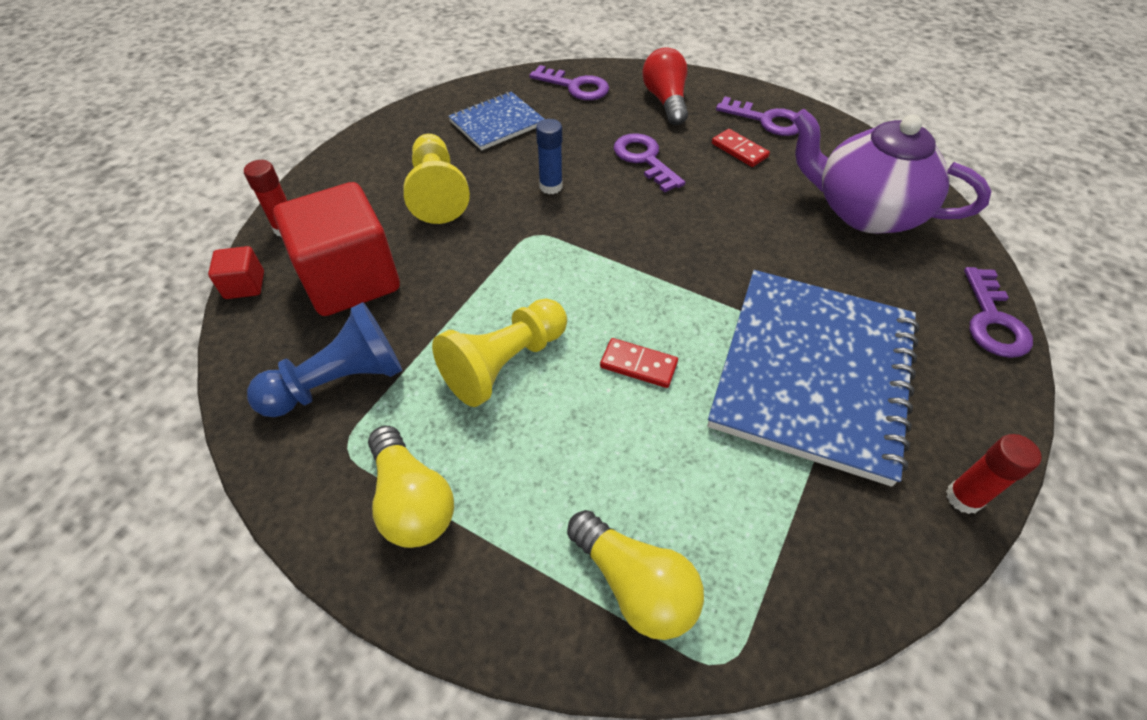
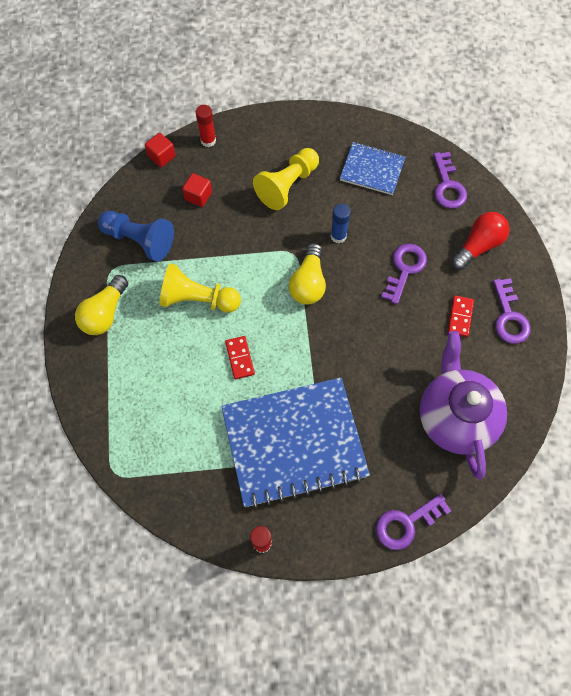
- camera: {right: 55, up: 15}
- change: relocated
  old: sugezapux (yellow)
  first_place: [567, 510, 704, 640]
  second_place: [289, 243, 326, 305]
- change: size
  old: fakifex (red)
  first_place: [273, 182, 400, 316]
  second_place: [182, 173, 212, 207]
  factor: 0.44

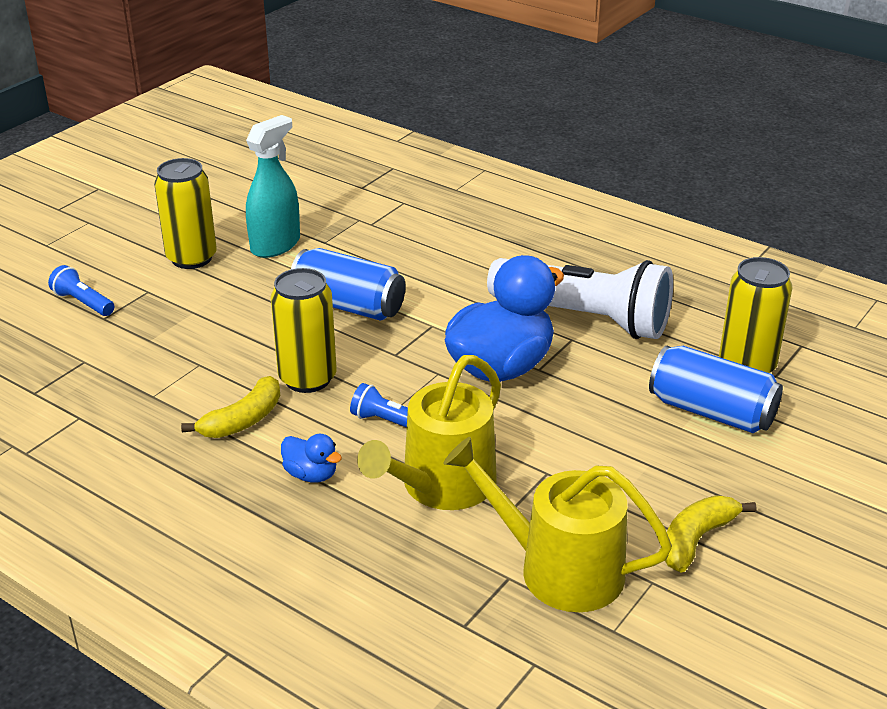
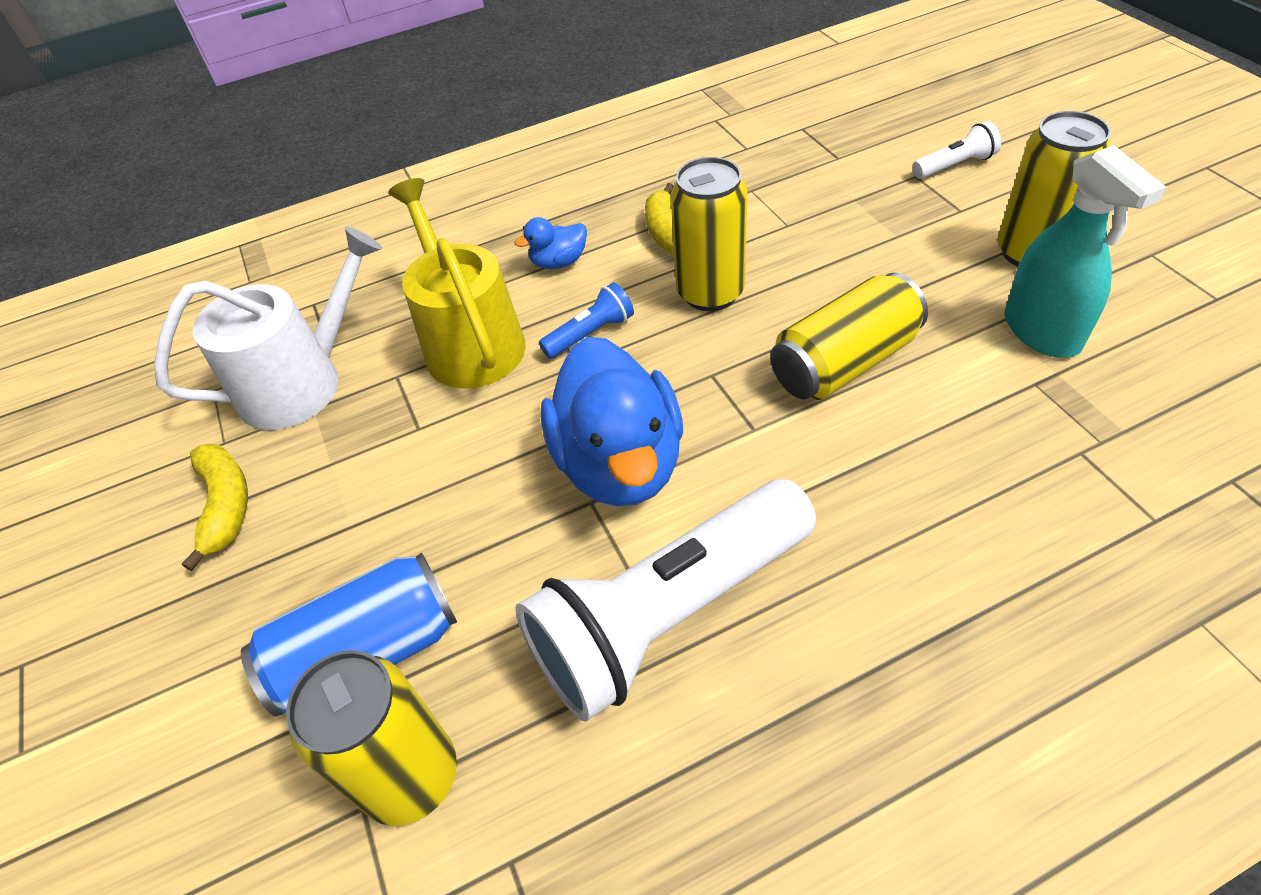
- camera: {right: 125, up: 15}
- change: colour
  old: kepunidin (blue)
  new: kepunidin (white)
  first_place: [48, 265, 114, 316]
  second_place: [912, 121, 1001, 179]
- change: colour
  old: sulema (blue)
  new: sulema (yellow)
  first_place: [291, 248, 406, 321]
  second_place: [770, 273, 928, 400]
- change: colour
  old: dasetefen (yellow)
  new: dasetefen (white)
  first_place: [444, 437, 672, 612]
  second_place: [154, 226, 382, 430]

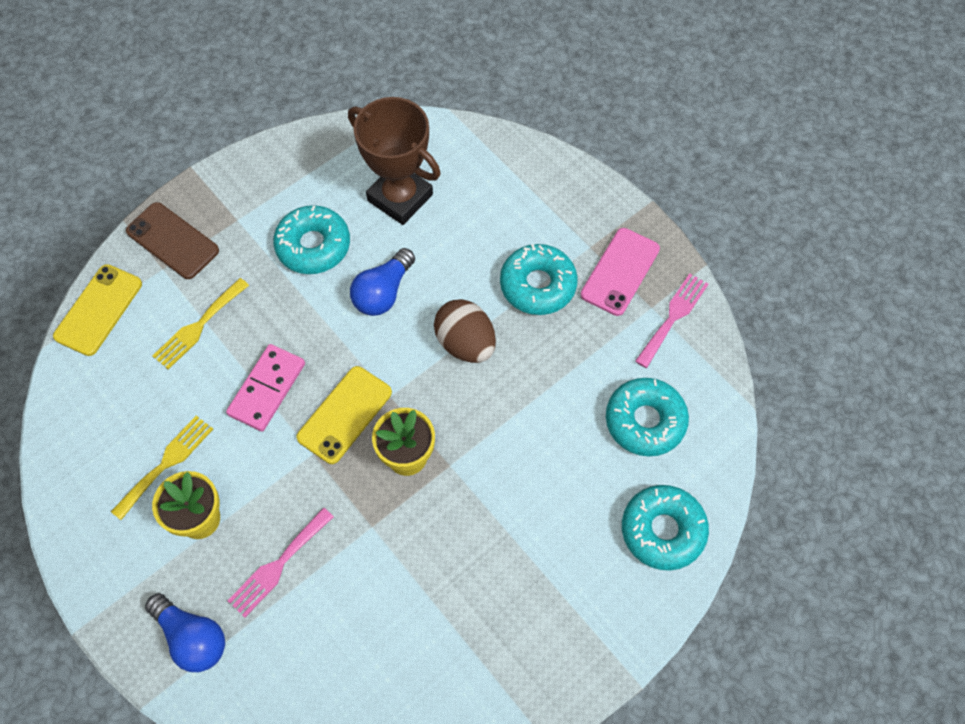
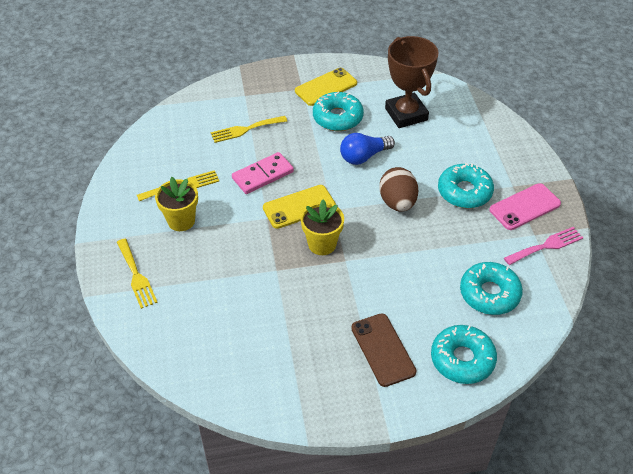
- camera: {right: 30, up: -15}
- change: missing
  old: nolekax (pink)
  first_place: [228, 508, 334, 617]
- change: relocated
  old: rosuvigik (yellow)
  first_place: [53, 264, 142, 356]
  second_place: [295, 68, 357, 106]
- change: relocated
  old: rosuvigik (brown)
  first_place: [126, 202, 219, 279]
  second_place: [351, 313, 417, 387]
- change: exchanged
  old: sugezapux (blue)
  new: nolekax (yellow)
  first_place: [145, 593, 225, 672]
  second_place: [117, 239, 158, 309]

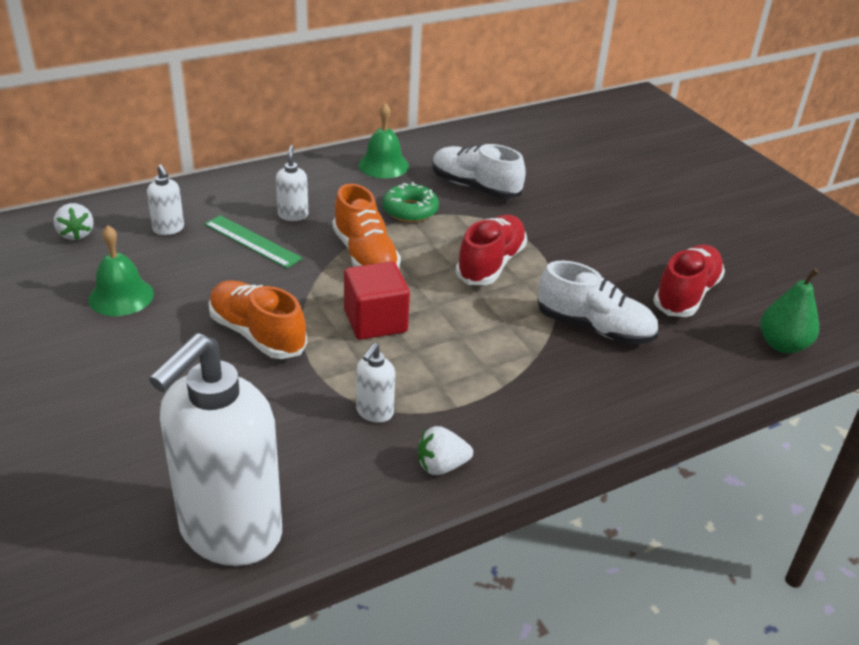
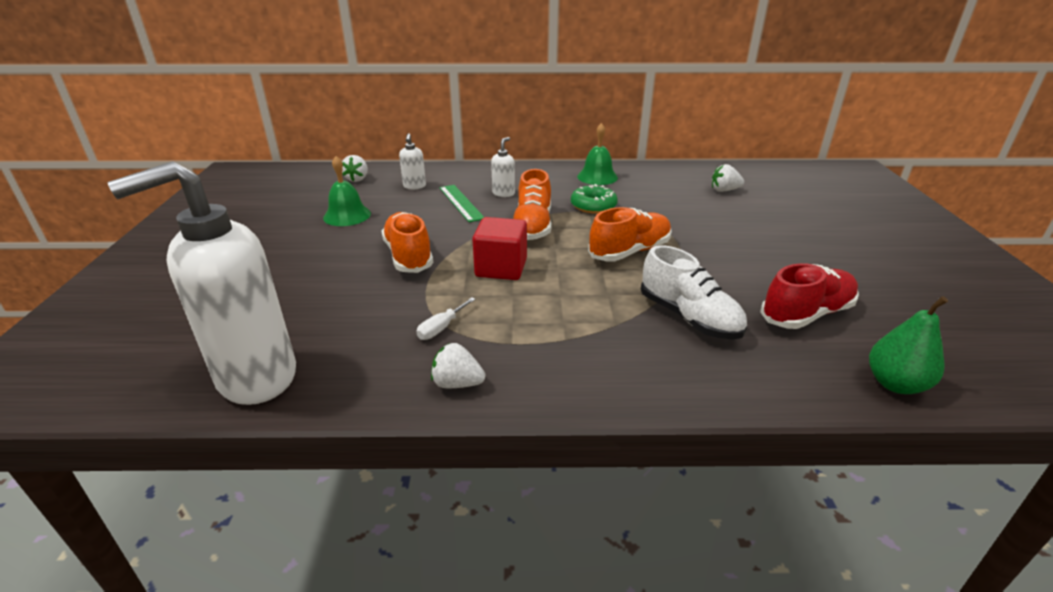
- camera: {right: 30, up: -5}
- change: missing
  old: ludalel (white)
  first_place: [432, 144, 526, 199]
- change: appeared
  new: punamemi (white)
  second_place: [712, 164, 744, 192]
- change: exchanged
  old: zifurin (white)
  new: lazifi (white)
  first_place: [356, 343, 395, 423]
  second_place: [416, 297, 476, 340]
- change: colour
  old: ludalel (red)
  new: ludalel (orange)
  first_place: [456, 214, 527, 285]
  second_place: [588, 207, 671, 261]

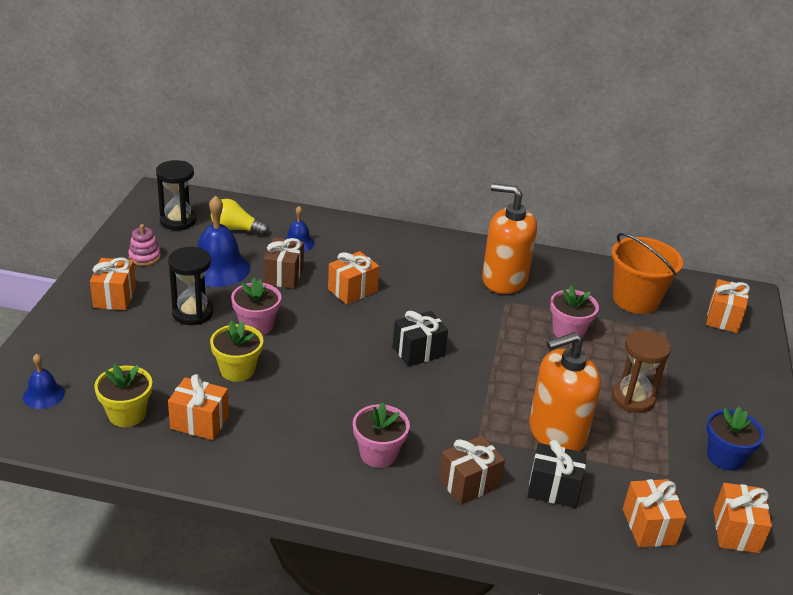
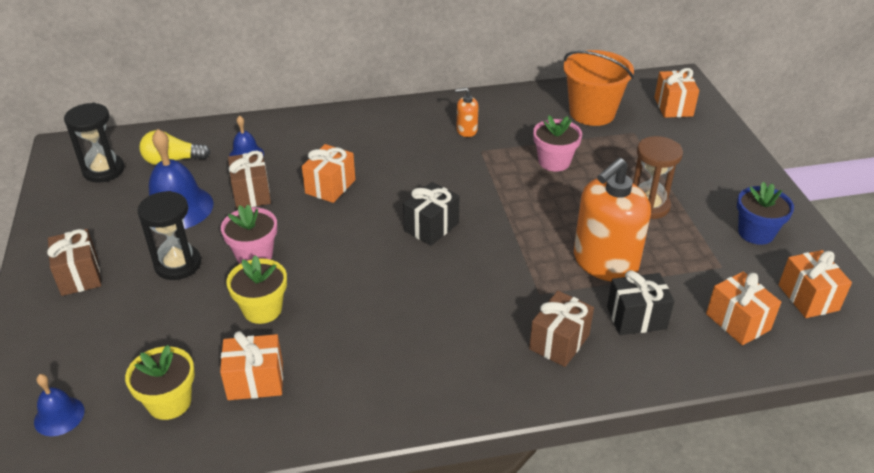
- camera: {right: -20, up: 5}
- change: missing
  old: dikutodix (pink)
  first_place: [128, 224, 161, 266]
- change: missing
  old: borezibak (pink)
  first_place: [353, 402, 410, 468]
- change: colour
  old: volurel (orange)
  new: volurel (brown)
  first_place: [90, 257, 136, 310]
  second_place: [47, 229, 101, 296]
- change: size
  old: zifurin (orange)
  first_place: [482, 183, 537, 294]
  second_place: [455, 87, 478, 137]
  factor: 0.46

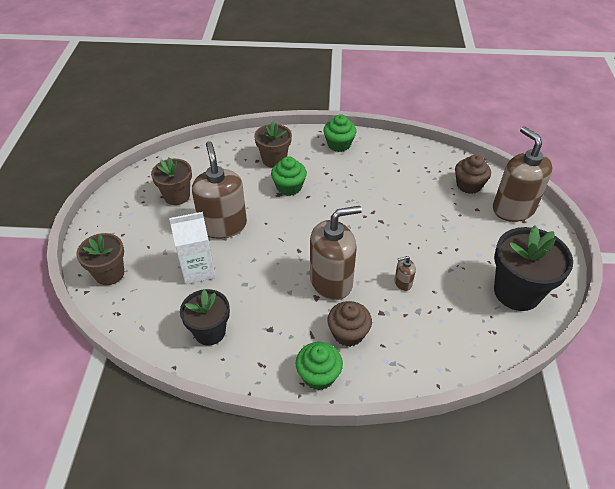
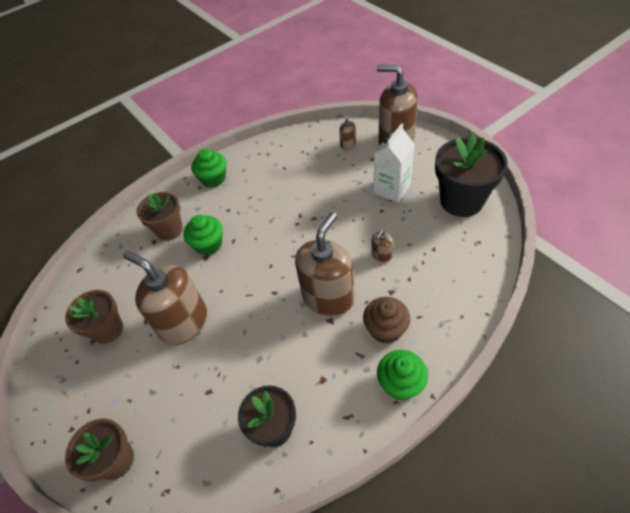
- camera: {right: -35, up: 5}
- change: relocated
  old: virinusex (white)
  first_place: [169, 212, 216, 284]
  second_place: [374, 123, 415, 203]
- change: exchanged
  old: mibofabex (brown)
  new: zifurin (brown)
  first_place: [455, 155, 491, 194]
  second_place: [339, 114, 356, 150]

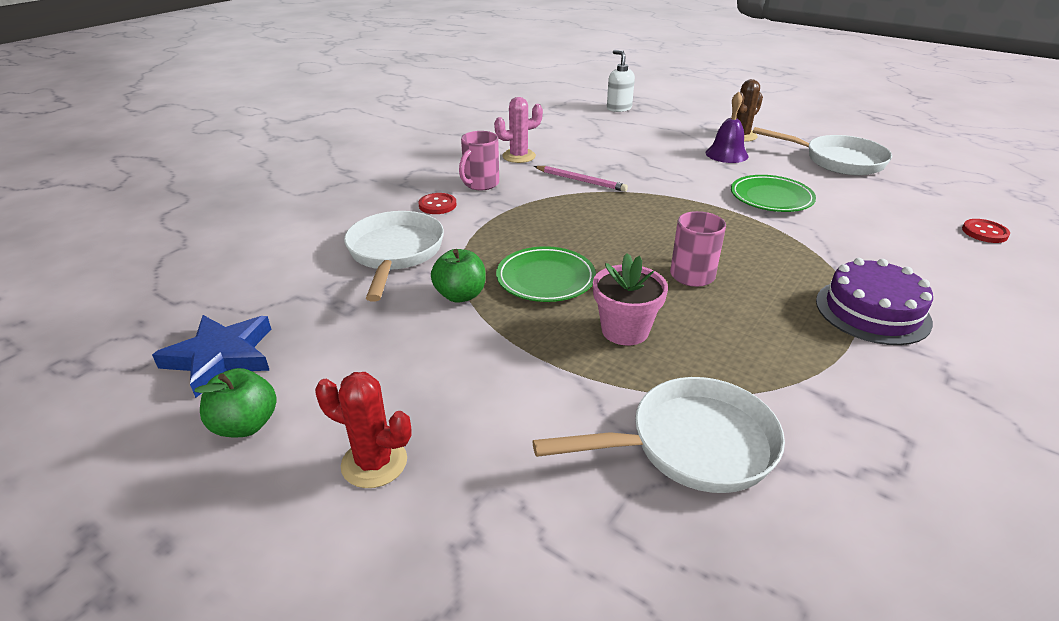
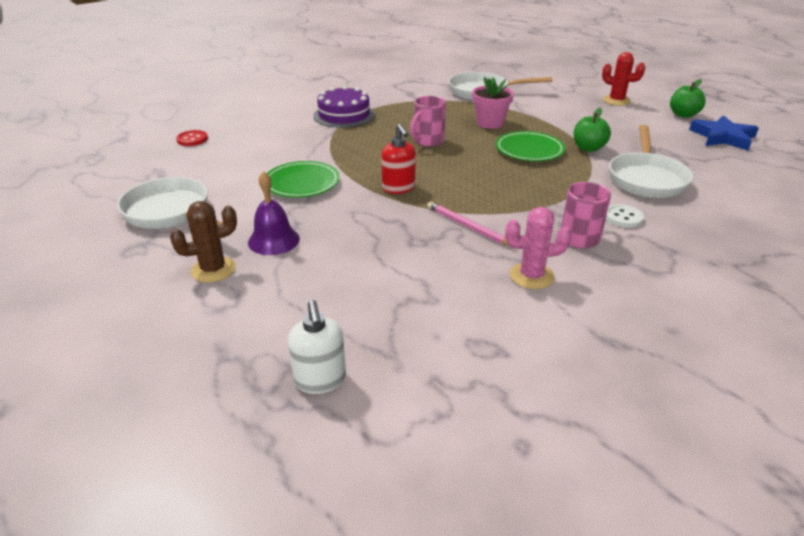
- camera: {right: -165, up: 0}
- change: appeared
  new: zifurin (red)
  second_place: [381, 124, 416, 194]
- change: colour
  old: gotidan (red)
  new: gotidan (white)
  first_place: [418, 193, 456, 214]
  second_place: [606, 204, 644, 228]

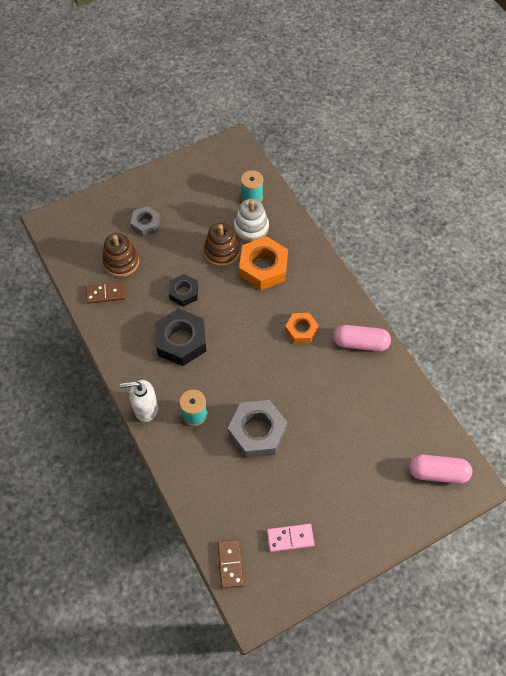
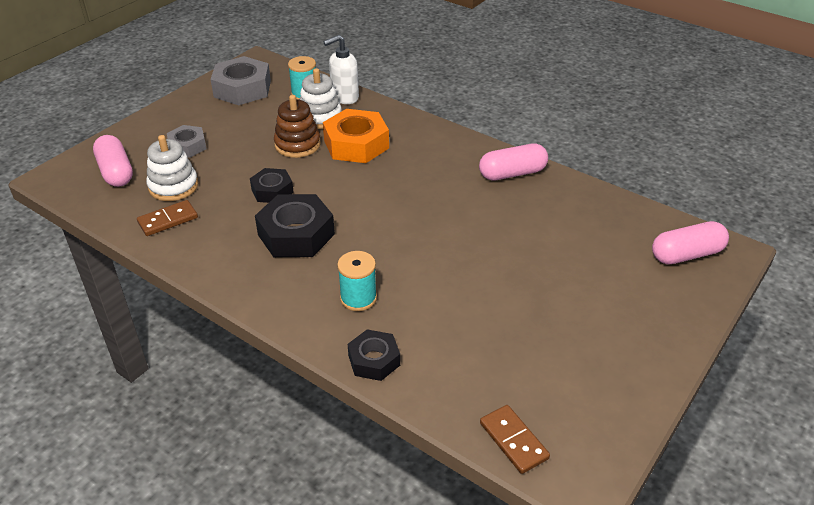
- camera: {right: -25, up: -20}
- change: missing
  old: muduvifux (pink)
  first_place: [267, 524, 315, 552]
- change: missing
  old: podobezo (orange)
  first_place: [285, 313, 318, 343]
- change: appeared
  new: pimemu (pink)
  second_place: [93, 135, 133, 187]
- change: appeared
  new: podobezo (black)
  second_place: [348, 329, 400, 381]
- change: relocated
  old: zifurin (white)
  first_place: [120, 380, 158, 422]
  second_place: [323, 35, 359, 104]
- change: relocated
  old: podobezo (grey)
  first_place: [228, 400, 288, 458]
  second_place: [210, 56, 271, 105]
- change: colour
  old: dikutodix (brown)
  new: dikutodix (white)
  first_place: [102, 233, 139, 277]
  second_place: [146, 135, 198, 201]

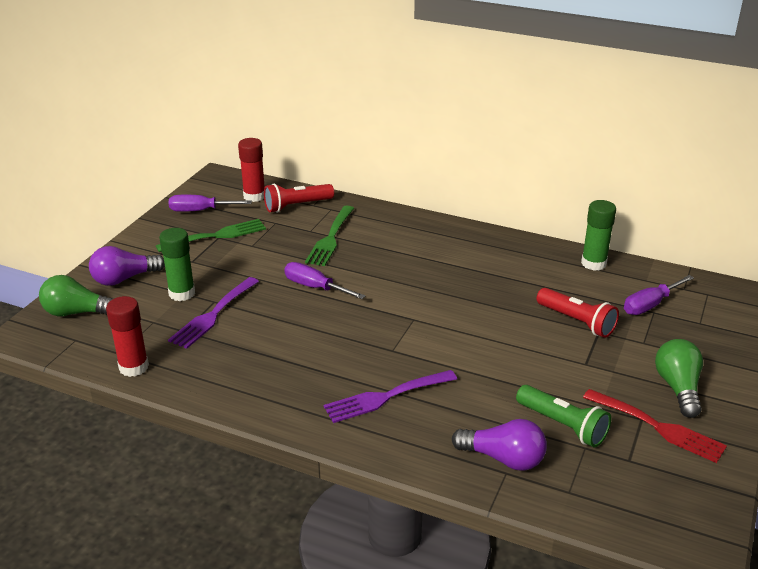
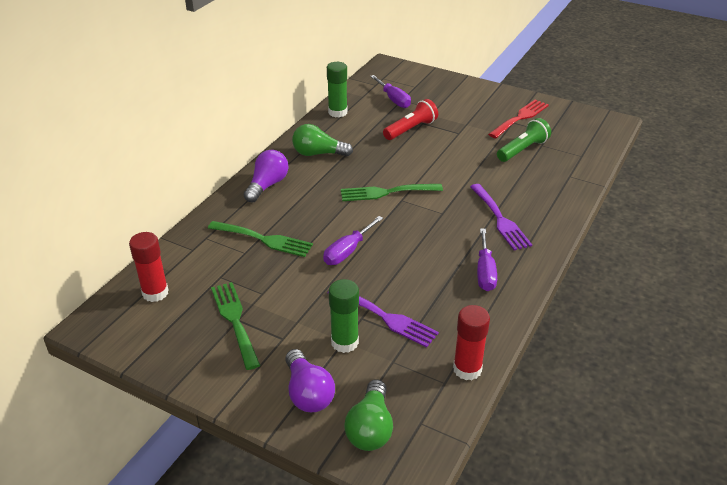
- camera: {right: -85, up: 5}
- change: missing
  old: kepunidin (red)
  first_place: [264, 184, 334, 213]
- change: appeared
  new: nolekax (green)
  second_place: [341, 184, 443, 201]
- change: relocated
  old: lazifi (purple)
  first_place: [169, 195, 252, 212]
  second_place: [477, 228, 497, 291]
- change: relocated
  old: sugezapux (purple)
  first_place: [451, 419, 547, 471]
  second_place: [244, 150, 289, 203]
- change: relocated
  old: sugezapux (green)
  first_place: [655, 339, 703, 418]
  second_place: [292, 124, 353, 157]

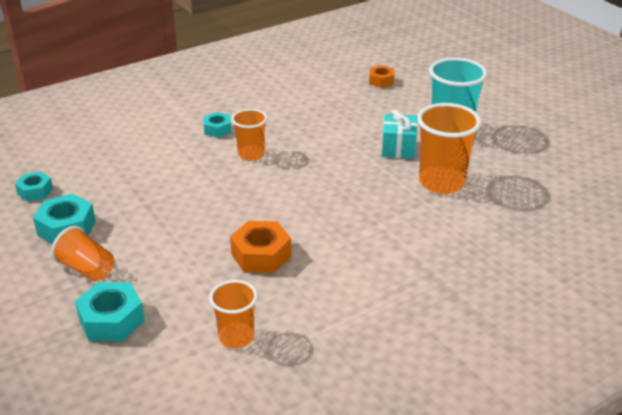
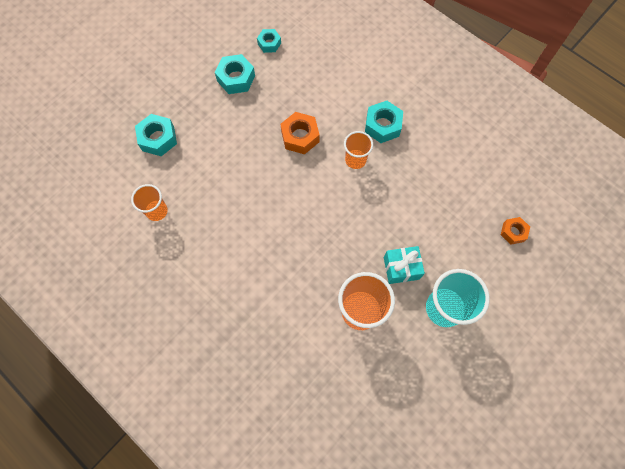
- camera: {right: 75, up: 35}
- change: missing
  old: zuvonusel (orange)
  first_place: [51, 226, 114, 281]
- change: relocated
  old: podobezo (orange)
  first_place: [230, 221, 291, 273]
  second_place: [281, 112, 320, 154]
- change: size
  old: podobezo (turquoise)
  first_place: [203, 112, 232, 138]
  second_place: [365, 101, 403, 143]
  factor: 1.58

